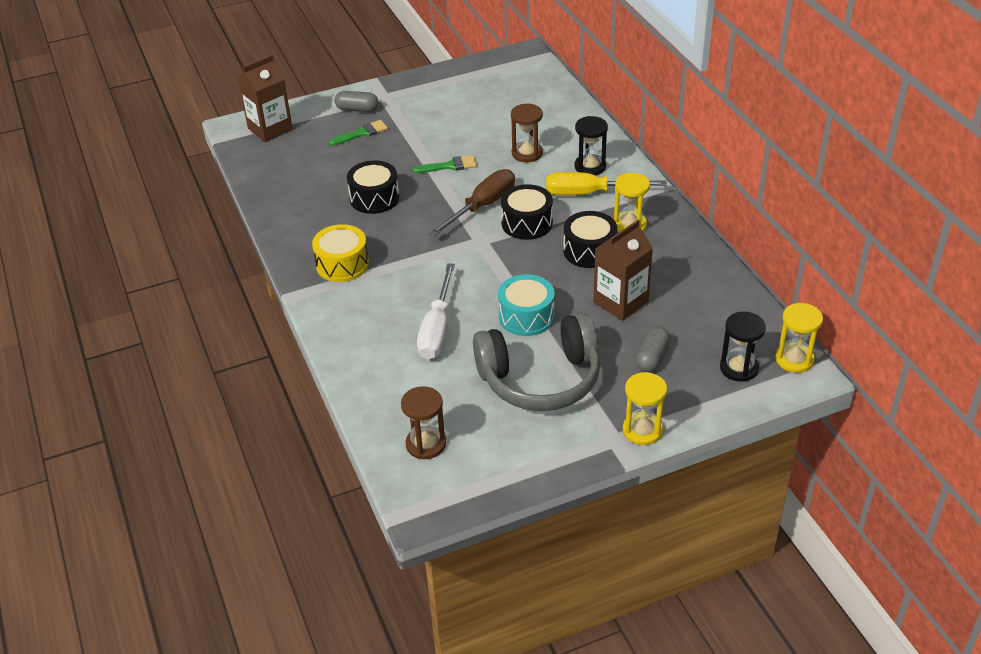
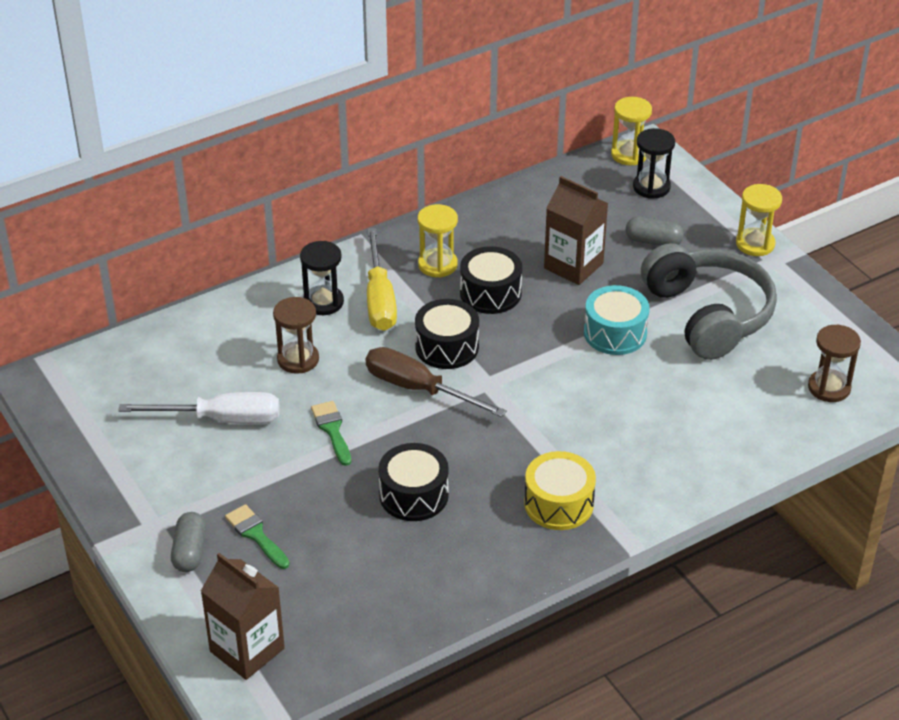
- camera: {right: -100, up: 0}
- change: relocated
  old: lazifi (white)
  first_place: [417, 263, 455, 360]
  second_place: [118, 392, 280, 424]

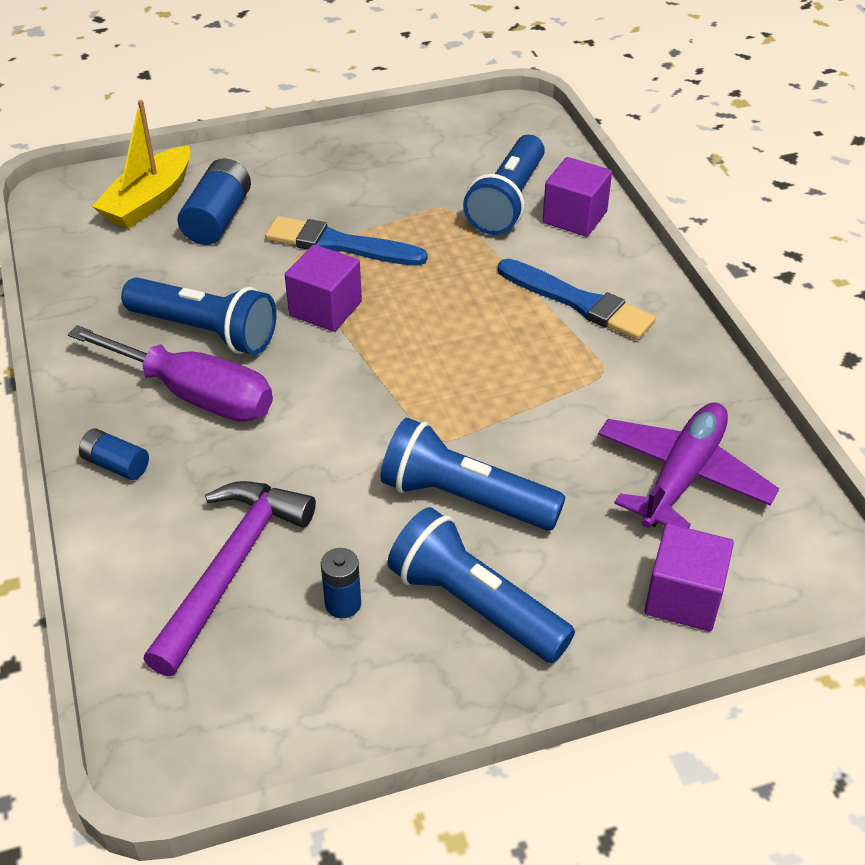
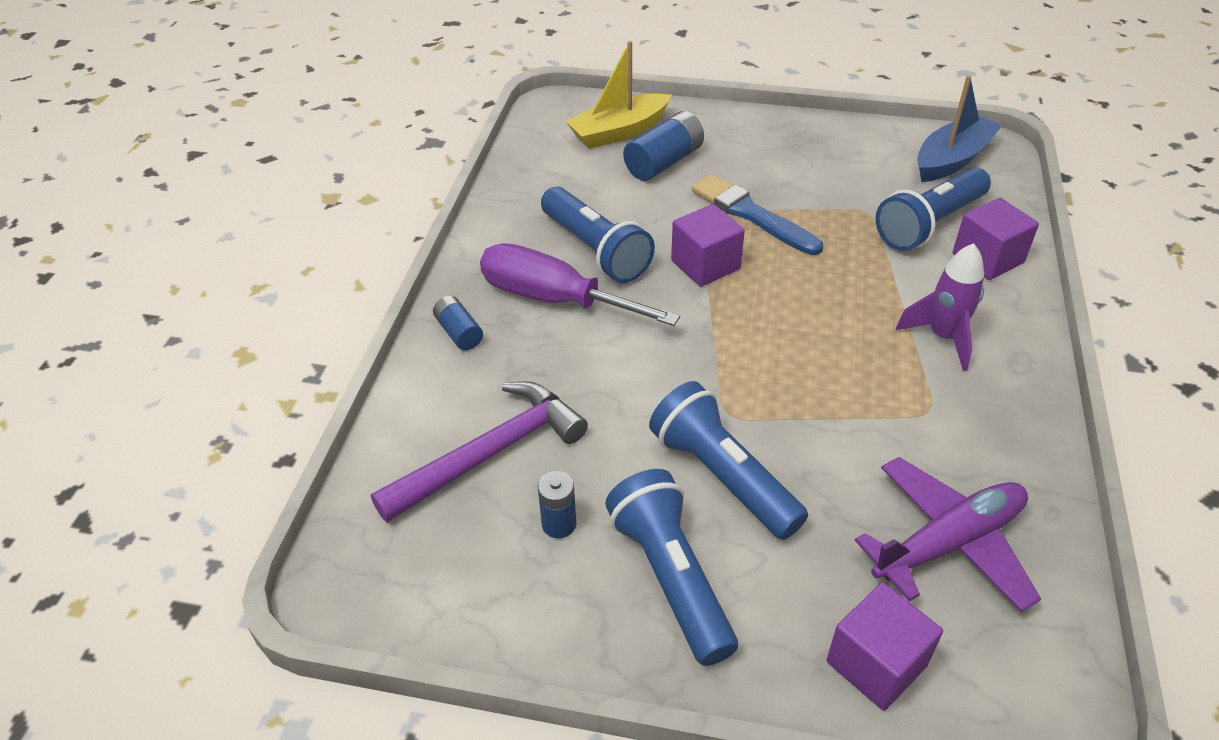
- camera: {right: 30, up: 0}
- change: appeared
  new: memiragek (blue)
  second_place: [917, 76, 1002, 182]
- change: exchanged
  old: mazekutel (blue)
  new: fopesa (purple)
  first_place: [498, 259, 656, 340]
  second_place: [896, 243, 984, 371]
- change: spun
  old: lazifi (purple)
  first_place: [68, 325, 273, 422]
  second_place: [480, 243, 680, 326]
  degrees: 150

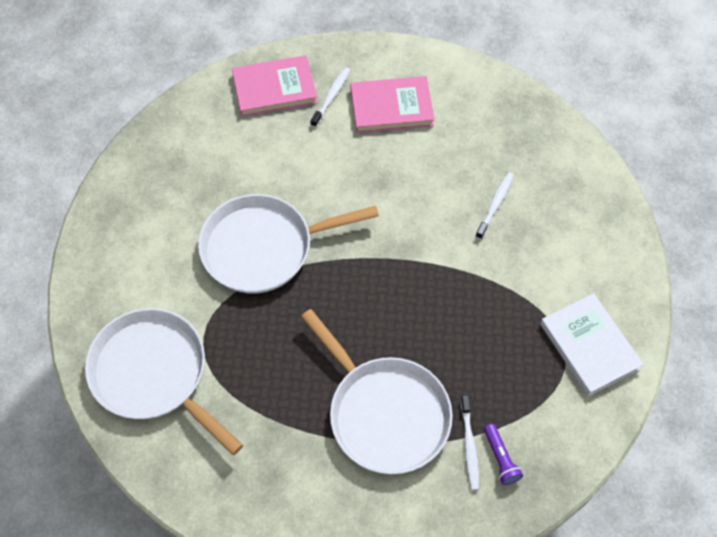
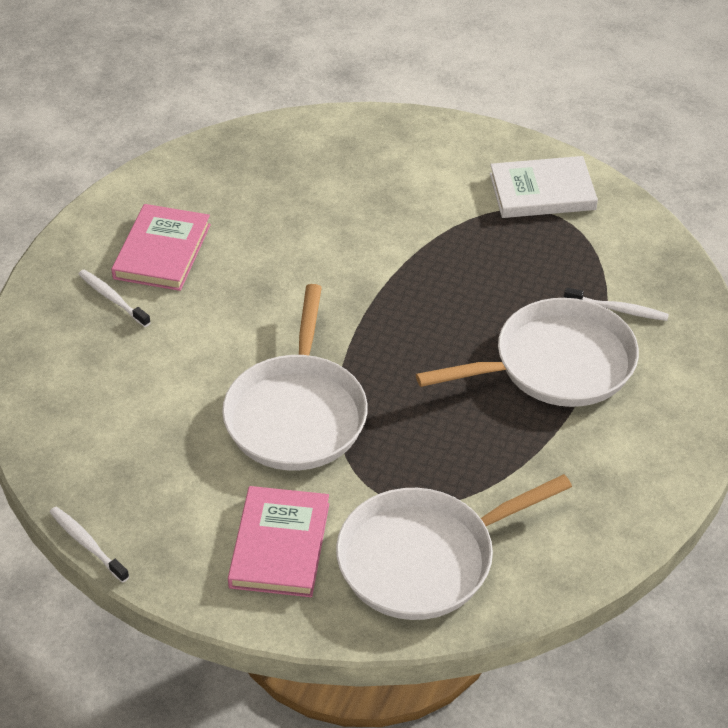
- camera: {right: -70, up: -15}
- change: missing
  old: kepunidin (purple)
  first_place: [484, 424, 523, 485]
- change: relocated
  old: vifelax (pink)
  first_place: [232, 55, 317, 117]
  second_place: [228, 486, 329, 597]
- change: relocated
  old: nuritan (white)
  first_place: [475, 172, 514, 239]
  second_place: [50, 507, 129, 583]

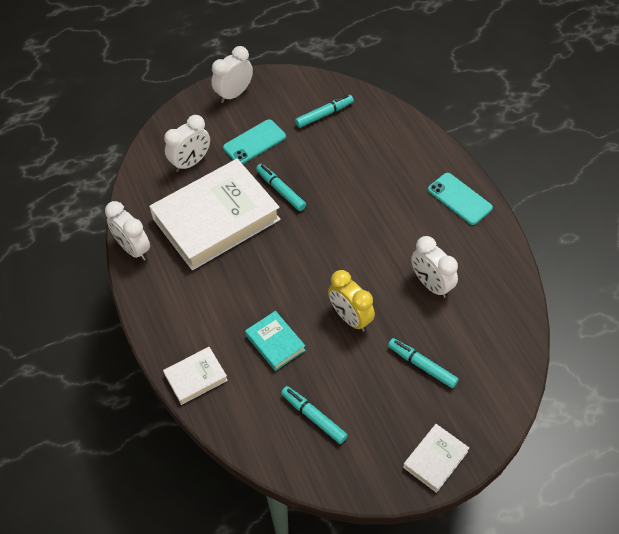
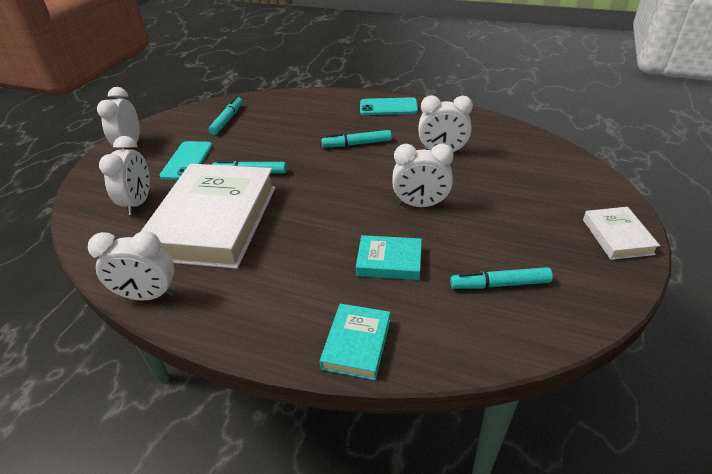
- camera: {right: -45, up: -15}
- change: relocated
  old: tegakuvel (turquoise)
  first_place: [388, 338, 459, 388]
  second_place: [321, 130, 392, 148]
- change: colour
  old: vifelax (white)
  new: vifelax (turquoise)
  first_place: [163, 347, 228, 405]
  second_place: [320, 304, 390, 380]
- change: colour
  old: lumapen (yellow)
  new: lumapen (white)
  first_place: [328, 270, 375, 332]
  second_place: [392, 144, 454, 207]

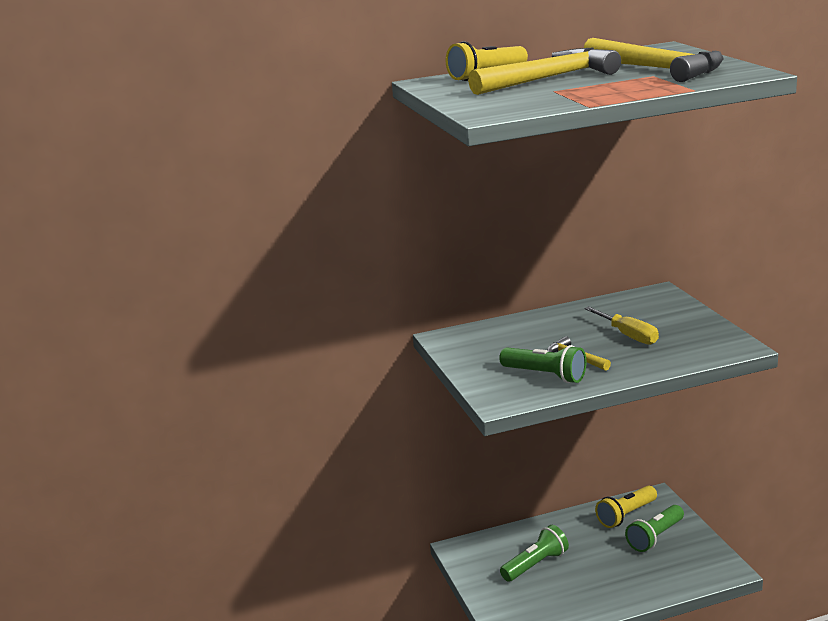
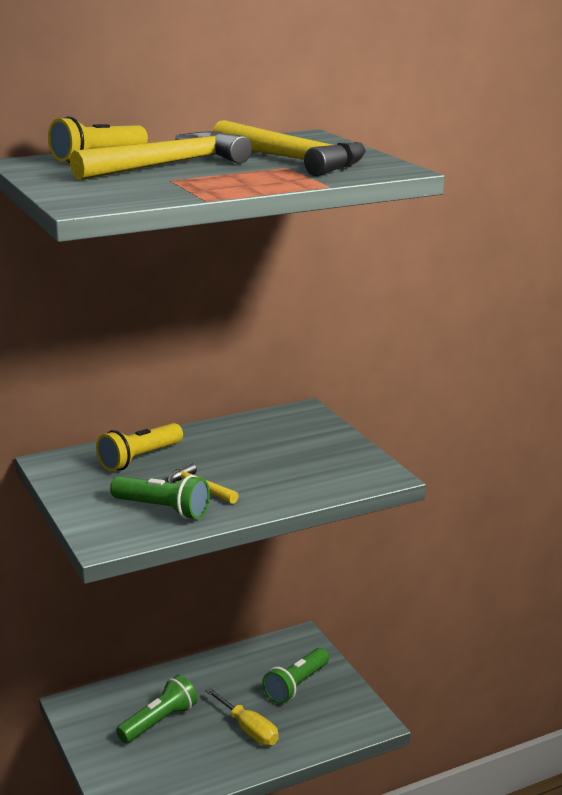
- camera: {right: -10, up: 0}
- change: relocated
  old: lazifi (yellow)
  first_place: [584, 306, 659, 345]
  second_place: [205, 688, 279, 746]
- change: relocated
  old: kepunidin (yellow)
  first_place: [595, 486, 657, 528]
  second_place: [96, 423, 183, 471]

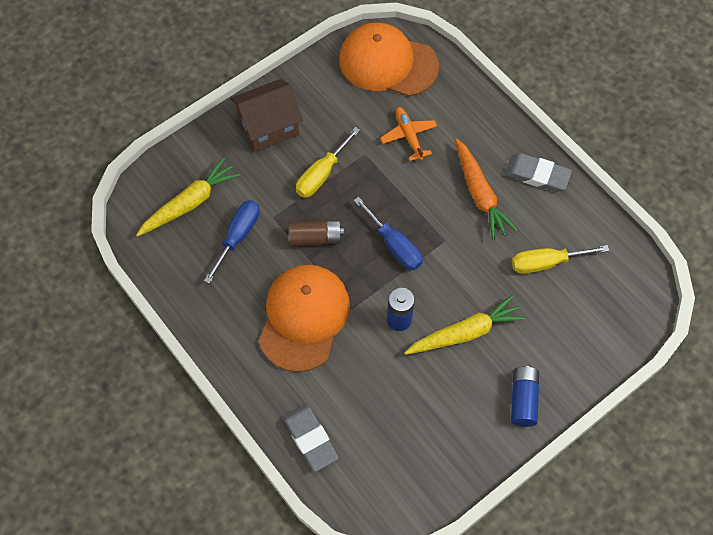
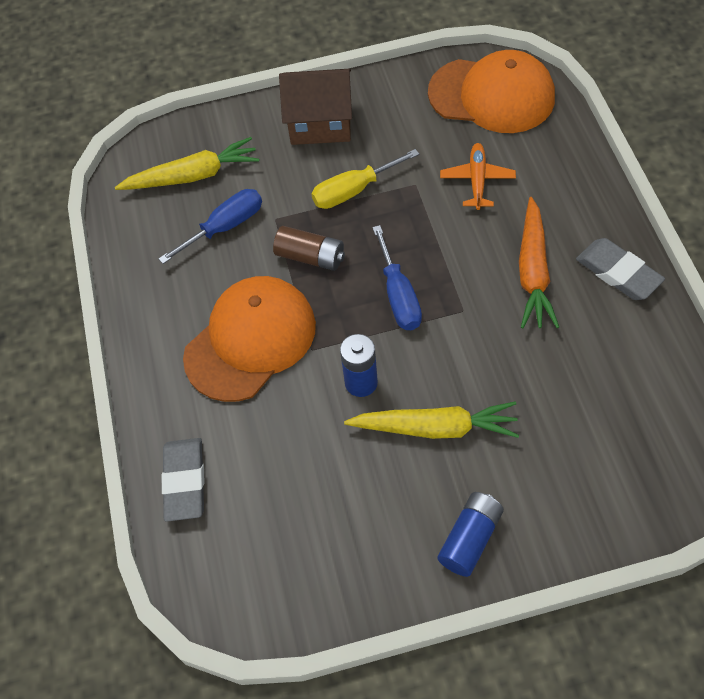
- camera: {right: 30, up: -5}
- change: missing
  old: lazifi (yellow)
  first_place: [512, 245, 609, 274]
- change: spun
  old: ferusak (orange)
  first_place: [339, 23, 439, 97]
  second_place: [428, 50, 555, 133]
  degrees: 150

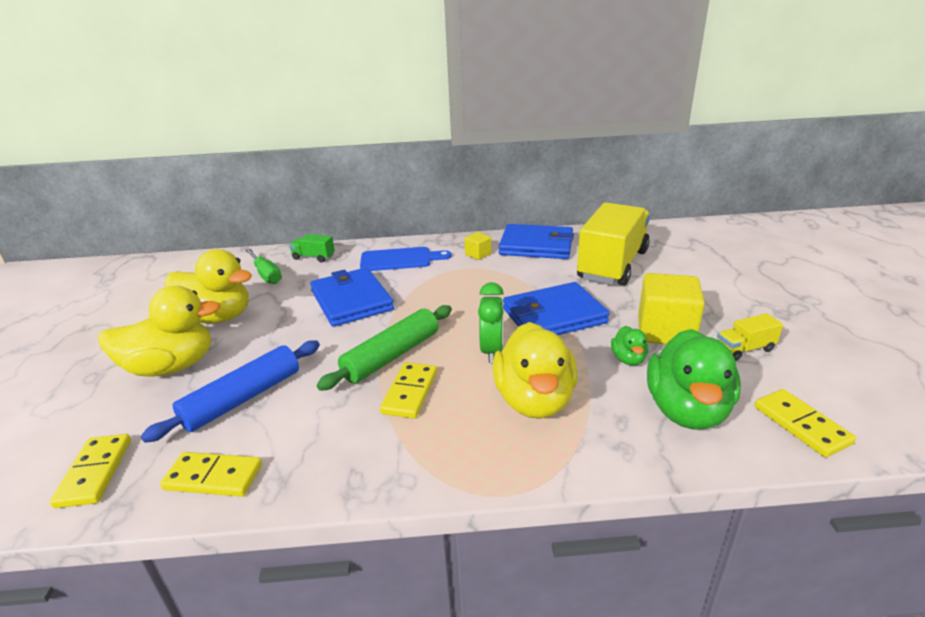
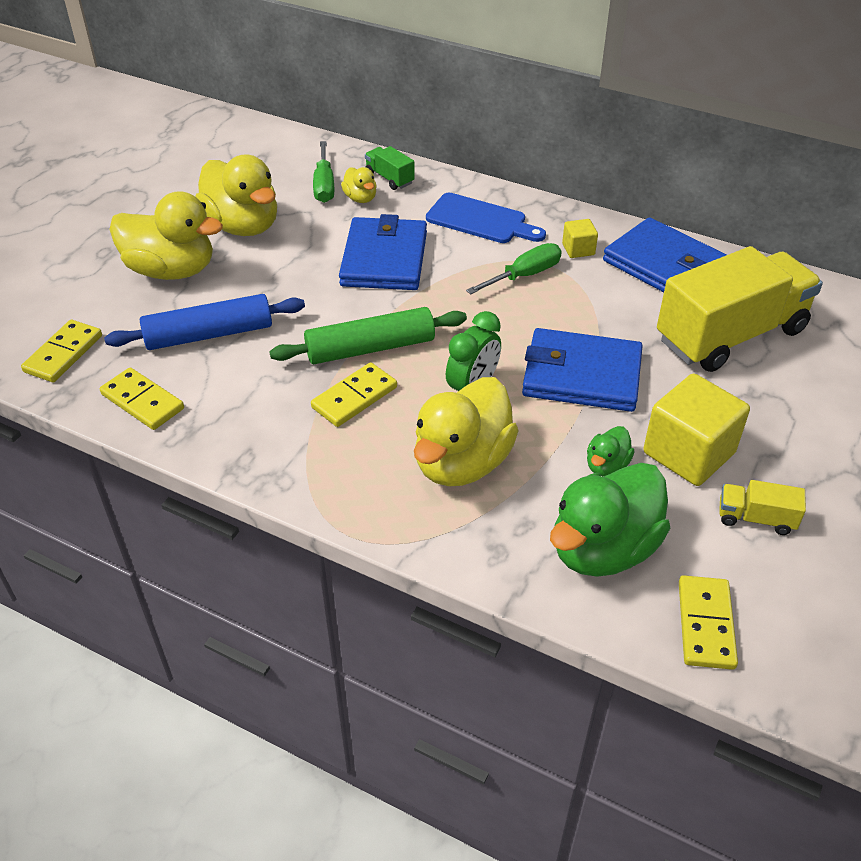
- camera: {right: 30, up: 15}
- change: appeared
  new: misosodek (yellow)
  second_place: [341, 167, 377, 203]
- change: appeared
  new: lazifi (green)
  second_place: [466, 243, 562, 295]

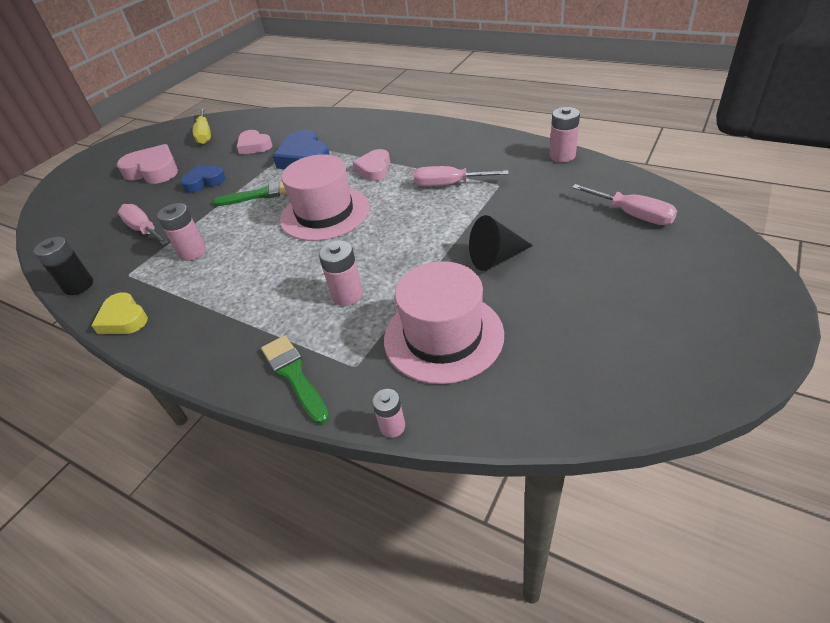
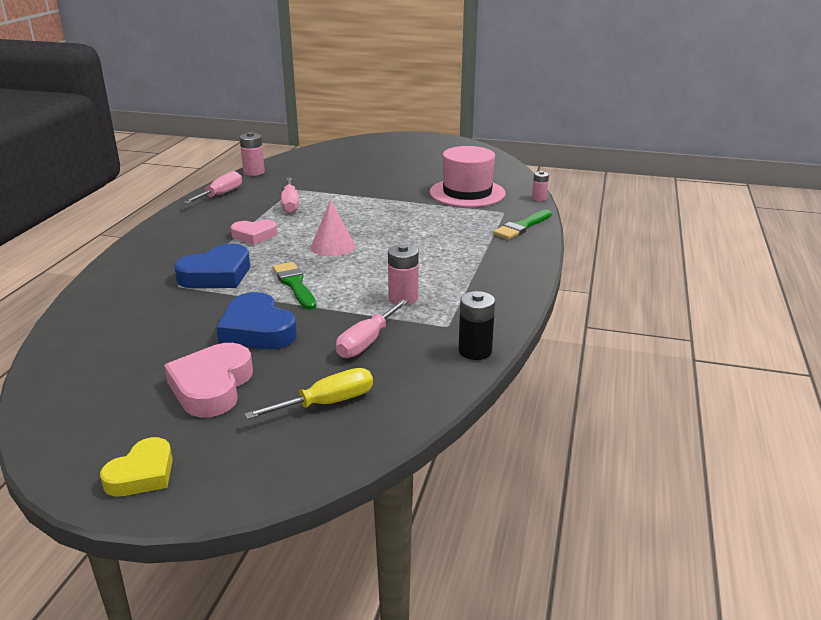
- camera: {right: -110, up: -15}
- change: missing
  old: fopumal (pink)
  first_place: [237, 130, 272, 154]
- change: missing
  old: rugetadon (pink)
  first_place: [319, 240, 363, 306]
- change: missing
  old: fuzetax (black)
  first_place: [469, 215, 533, 271]
- change: relocated
  old: fopumal (yellow)
  first_place: [91, 292, 148, 334]
  second_place: [100, 437, 173, 496]
- change: relocated
  old: lazifi (yellow)
  first_place: [193, 108, 211, 144]
  second_place: [244, 368, 373, 420]
- change: relocated
  old: lazifi (pink)
  first_place: [572, 184, 677, 225]
  second_place: [183, 171, 242, 204]
- change: exchanged
  old: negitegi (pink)
  new: fuzetax (pink)
  first_place: [280, 154, 369, 241]
  second_place: [311, 200, 356, 256]
- change: size
  old: fopumal (blue)
  first_place: [180, 165, 226, 193]
  second_place: [216, 292, 297, 349]
  factor: 1.53

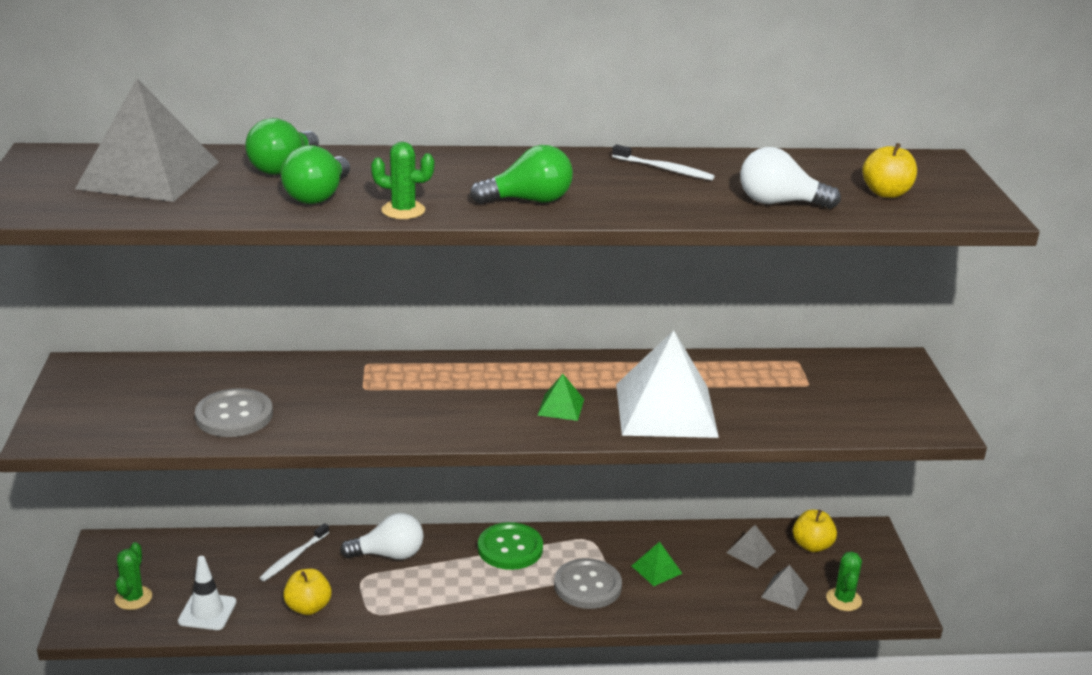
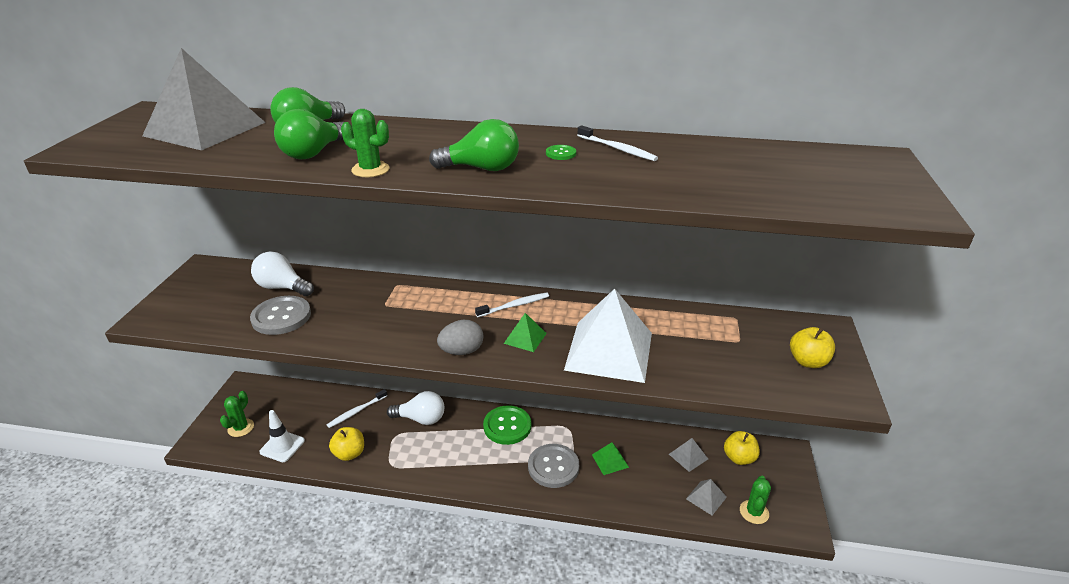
- camera: {right: 15, up: 5}
- change: appeared
  new: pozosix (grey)
  second_place: [437, 320, 483, 355]
- change: appeared
  new: nuritan (white)
  second_place: [475, 293, 549, 317]
- change: appeared
  new: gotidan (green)
  second_place: [546, 145, 576, 160]
- change: relocated
  old: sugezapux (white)
  first_place: [740, 147, 841, 209]
  second_place: [251, 252, 314, 296]
- change: relocated
  old: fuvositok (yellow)
  first_place: [862, 143, 917, 198]
  second_place: [790, 327, 835, 368]

